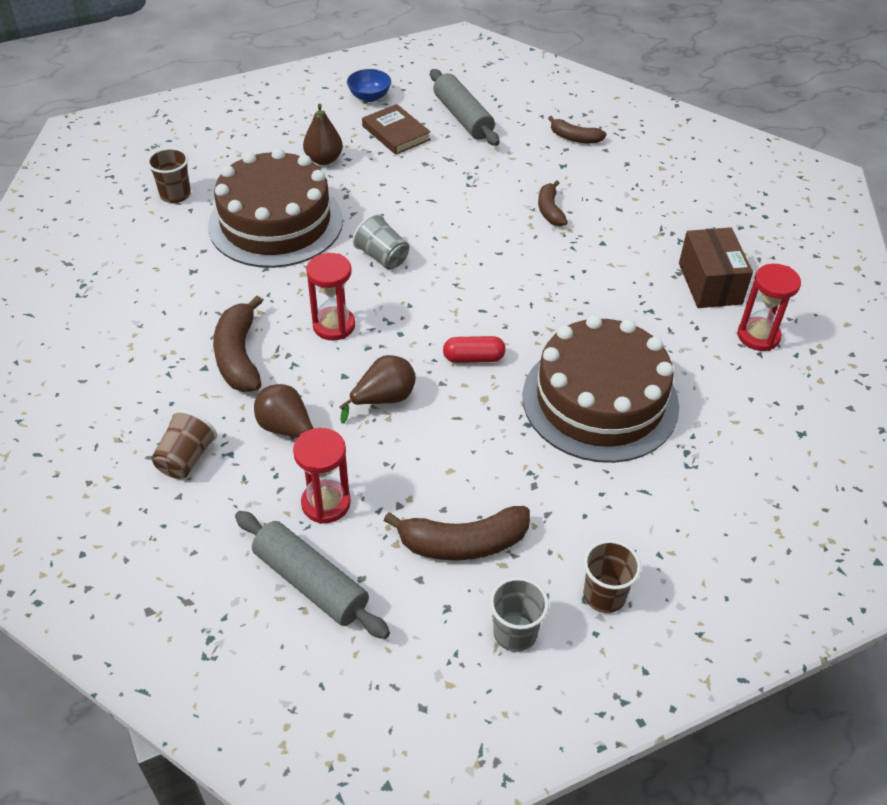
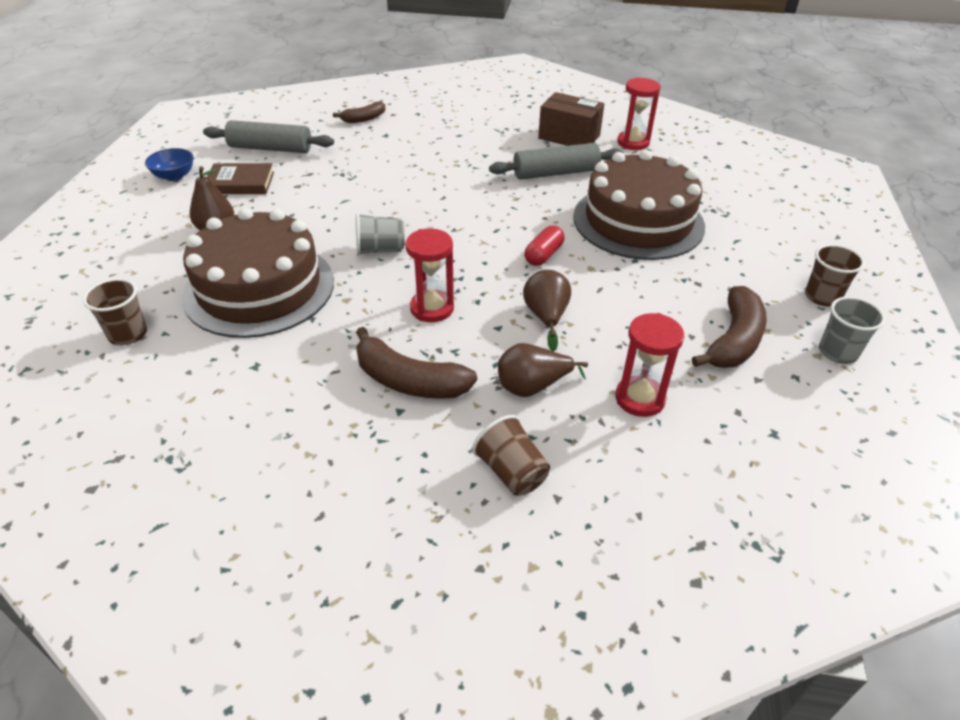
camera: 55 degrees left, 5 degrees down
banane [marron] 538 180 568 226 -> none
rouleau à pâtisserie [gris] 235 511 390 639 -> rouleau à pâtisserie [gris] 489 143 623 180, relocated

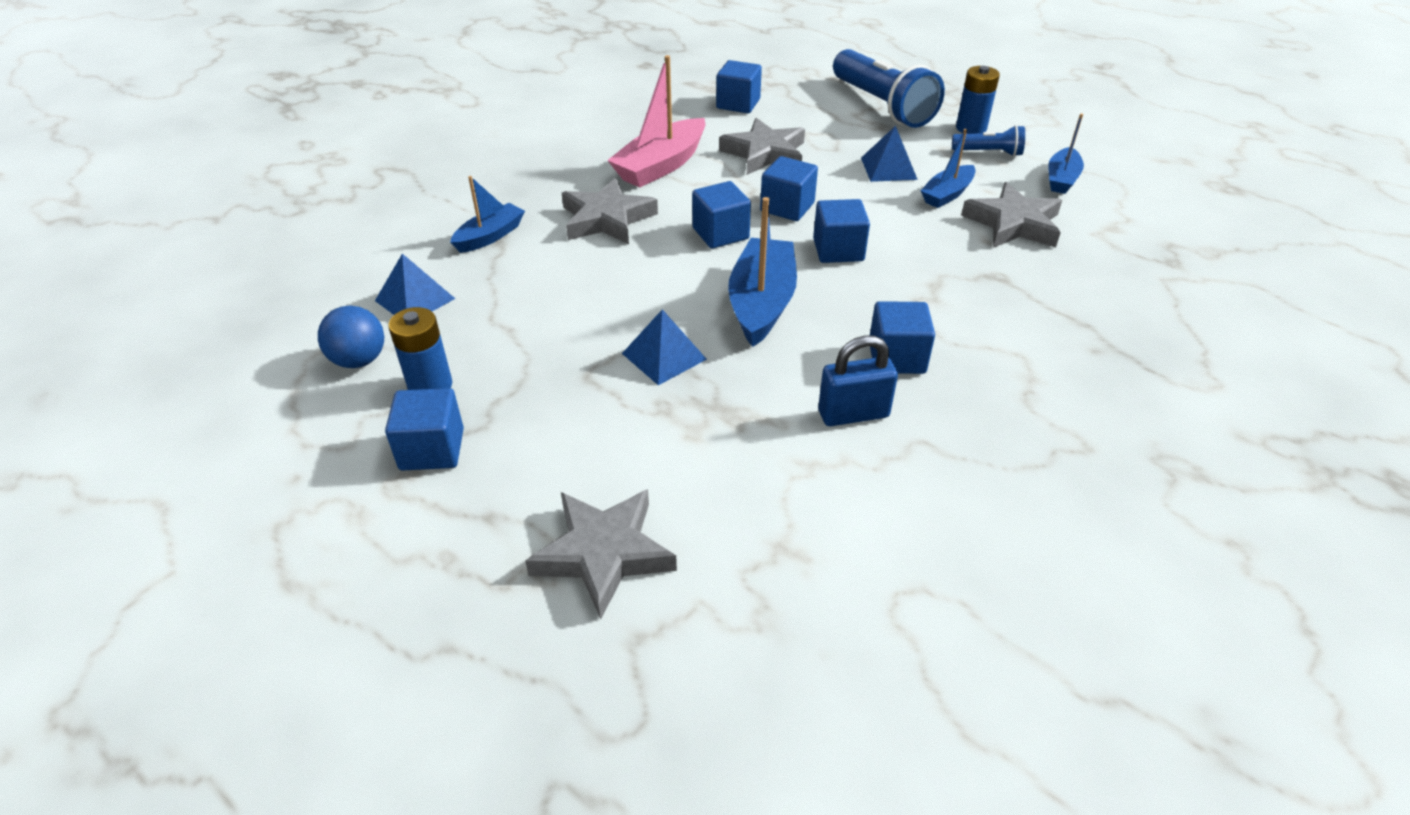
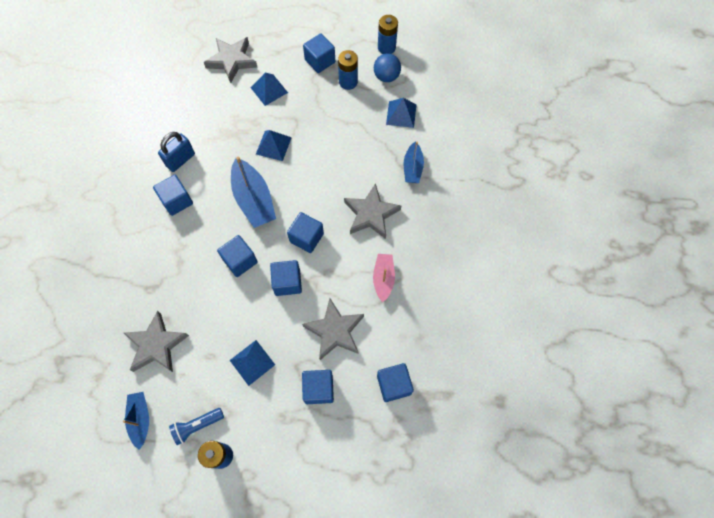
camera: 145 degrees right, 25 degrees up
lampe de poche [bleu] 833 49 945 128 -> none
bateau [rose] 607 55 705 187 -> bateau [rose] 373 254 395 302, x0.60
bateau [bleu] 920 129 975 208 -> none
none -> pile [bleu] 378 15 398 54
none -> pyramide [bleu] 250 73 288 106
none -> cube [bleu] 302 370 334 404

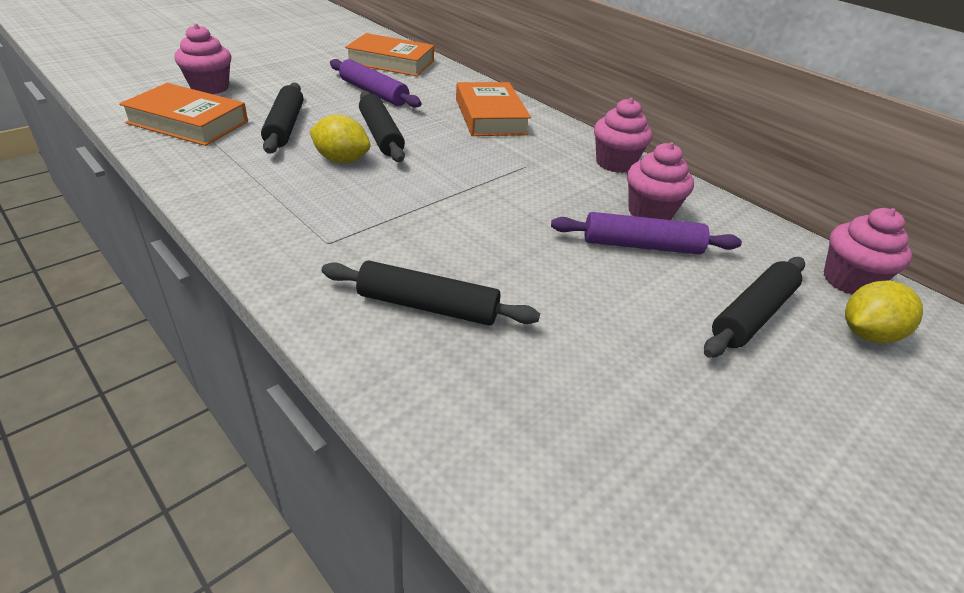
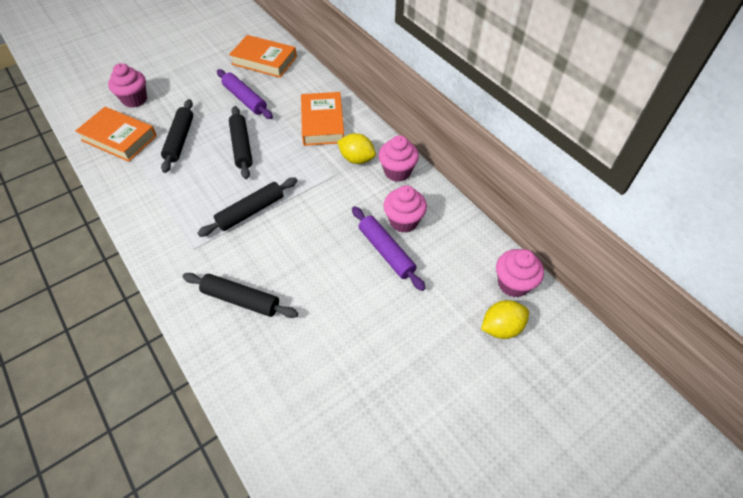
camera: 10 degrees right, 15 degrees up
citron [jaune] 309 114 370 163 -> citron [jaune] 337 133 376 164, relocated
rouleau à pâtisserie [violet] 551 212 742 255 -> rouleau à pâtisserie [violet] 352 206 425 291, 45 degrees clockwise
rouleau à pâtisserie [noir] 704 257 805 358 -> rouleau à pâtisserie [noir] 197 177 297 237, relocated

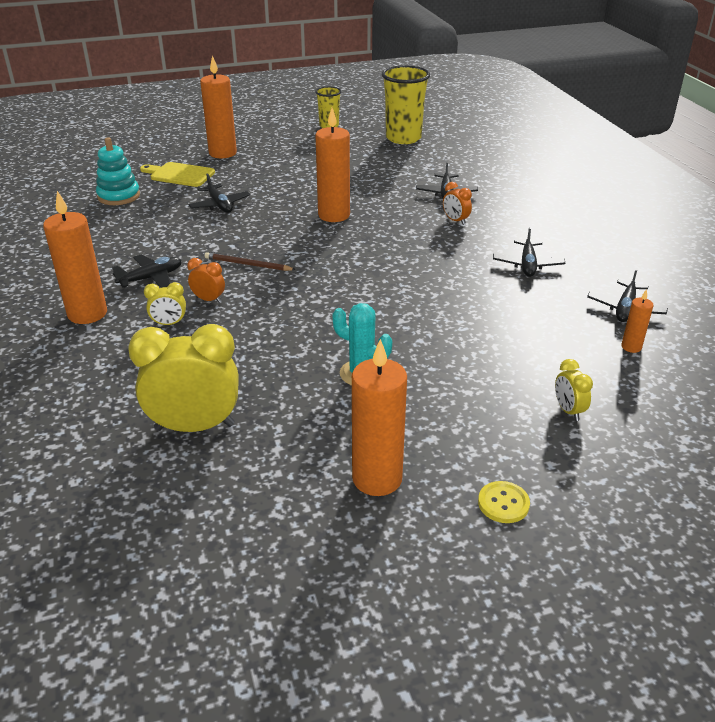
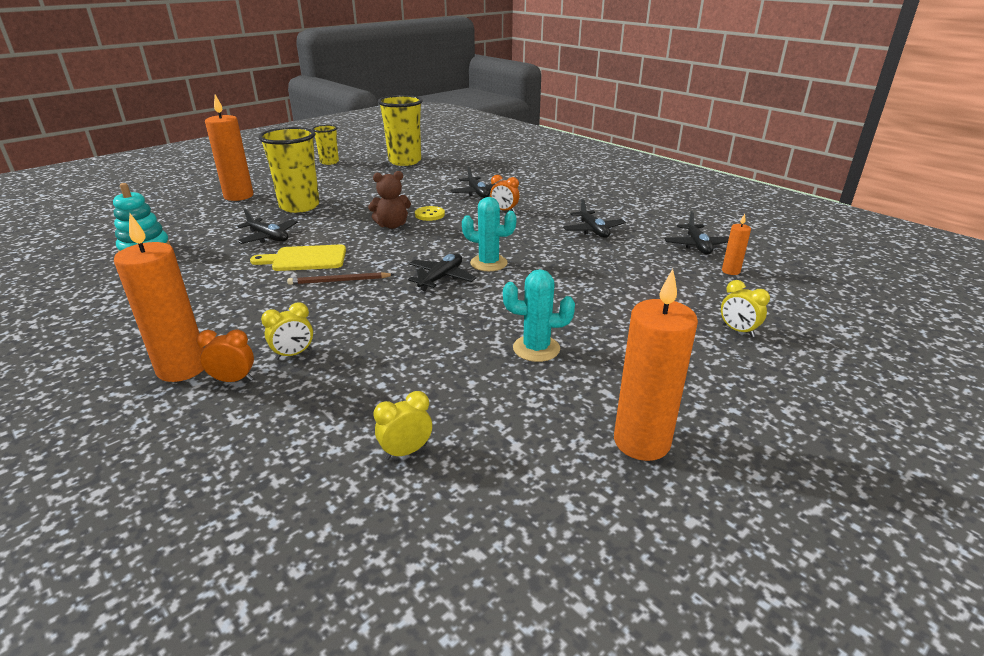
camera: 25 degrees left, 5 degrees down
bougie [orange] 315 108 350 222 -> ours en peluche [marron] 368 171 411 229
planche à découper [jaune] 140 162 215 187 -> planche à découper [jaune] 250 245 346 271, relocated
avion [noir] 112 255 182 288 -> avion [noir] 408 254 477 291, relocated
réveil [orange] 187 258 225 303 -> réveil [orange] 196 329 254 382, relocated
réveil [jaune] 128 324 239 432 -> réveil [jaune] 373 391 432 460, x0.46
bouton [jaune] 478 481 530 523 -> bouton [jaune] 415 206 445 221, relocated
none -> gobelet [jaune] 259 127 320 213
none -> cactus [turquoise] 462 197 517 271

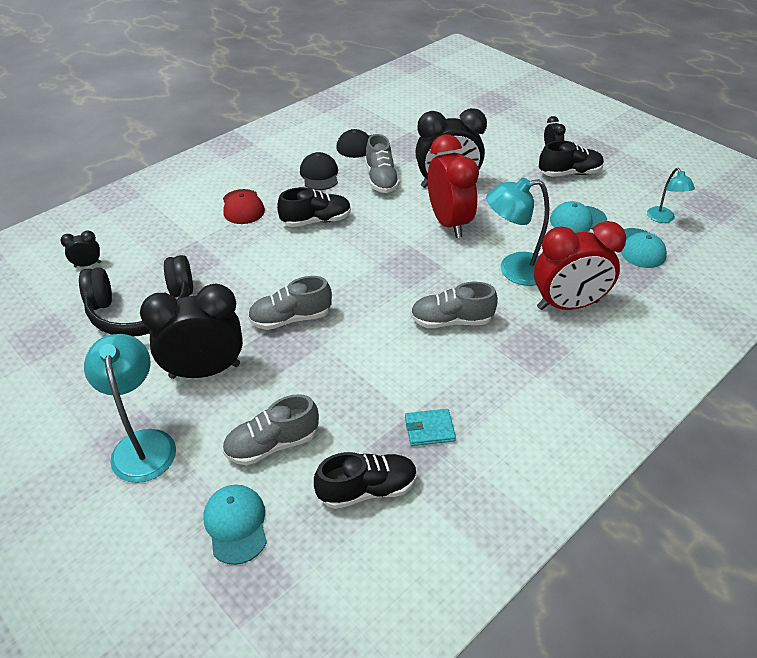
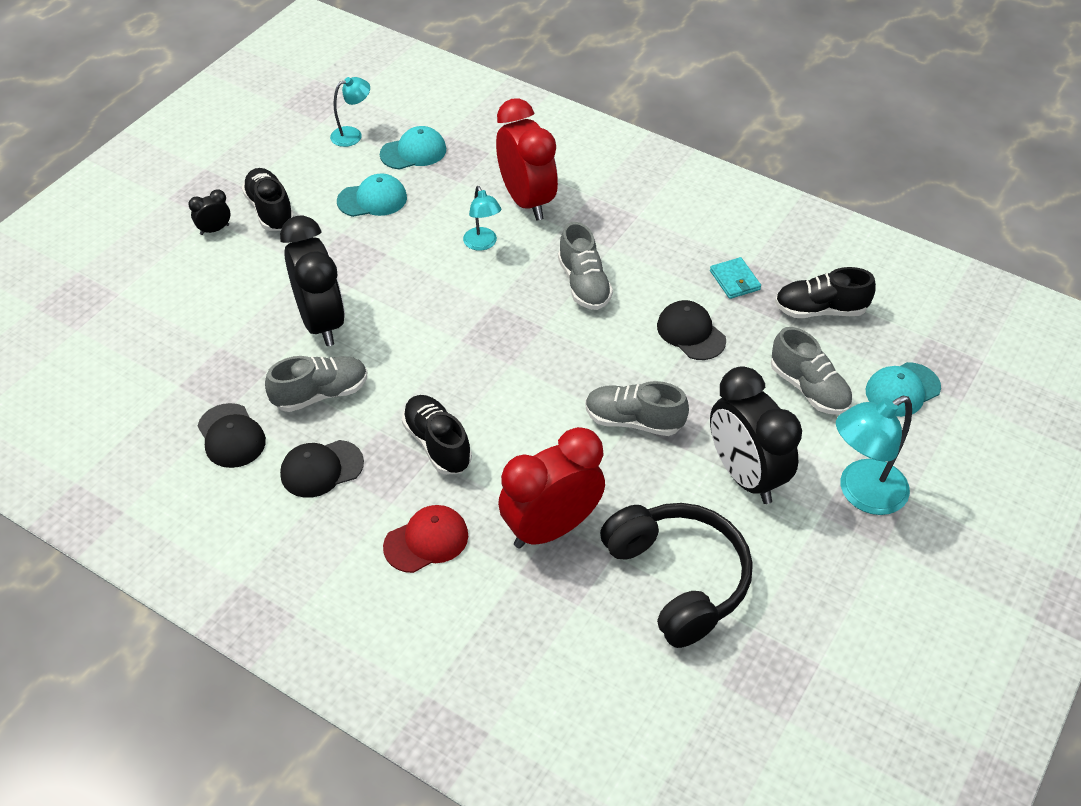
camera: 105 degrees left, 5 degrees up
réveil [rouge] 428 134 479 238 -> réveil [rouge] 498 427 605 548, relocated
lampe [turquoise] 486 178 549 286 -> lampe [turquoise] 463 186 501 251, x0.58
casquette [turquoise] 550 201 607 233 -> casquette [turquoise] 337 174 407 217, 75 degrees counterclockwise
réveil [noir] 61 230 101 267 -> none
chaussure [gris] 248 276 332 330 -> chaussure [gris] 585 381 689 436, 135 degrees clockwise
chaussure [noir] 314 452 417 509 -> chaussure [noir] 775 267 876 318, 60 degrees counterclockwise
none -> casquette [noir] 657 300 726 360

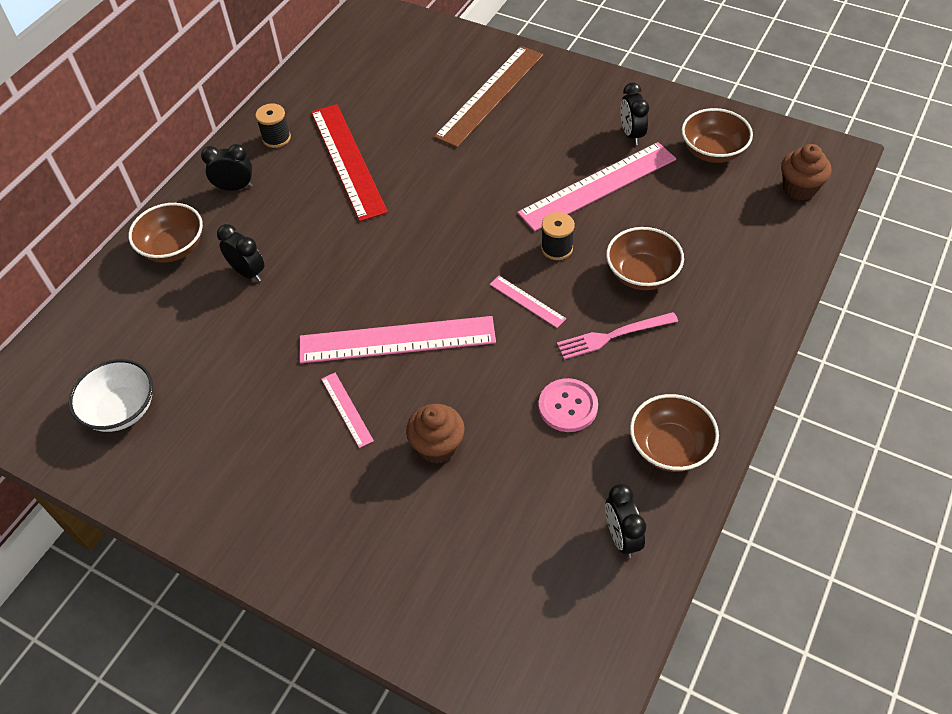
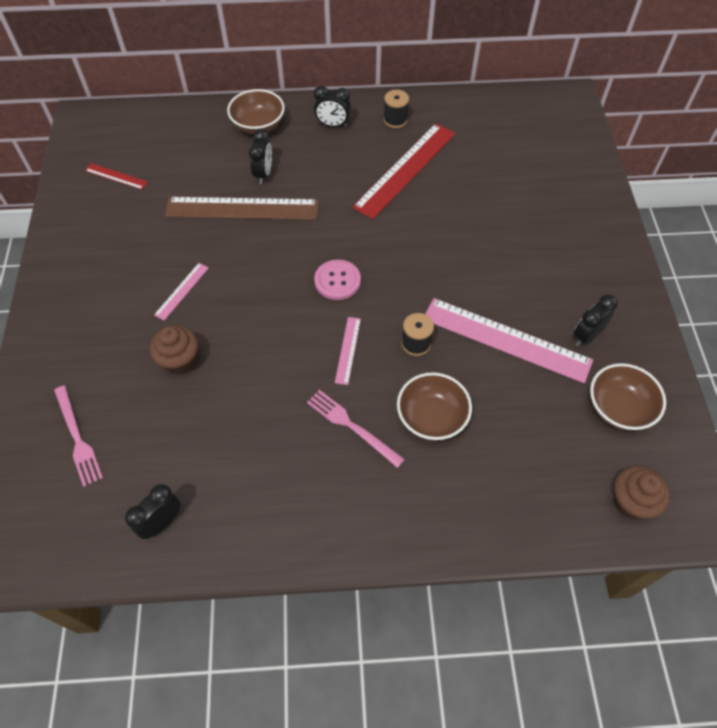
camera: 55 degrees right, 5 degrees up
règle [marron] 434 46 543 148 -> règle [marron] 165 197 318 220, relocated
réveil [noir] 201 144 253 191 -> réveil [noir] 314 85 351 127, 135 degrees clockwise
règle [rose] 300 316 496 363 -> none
bol [blanc] 69 359 153 432 -> règle [rouge] 85 163 148 190
bouton [rose] 538 378 598 432 -> bouton [rose] 314 260 361 300, relocated
bol [marron] 630 394 719 472 -> none
none -> fourchette [rose] 54 385 103 487

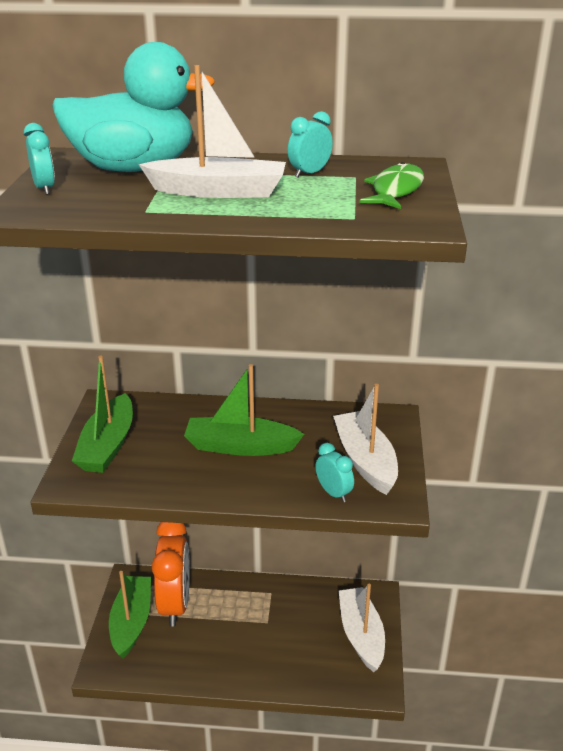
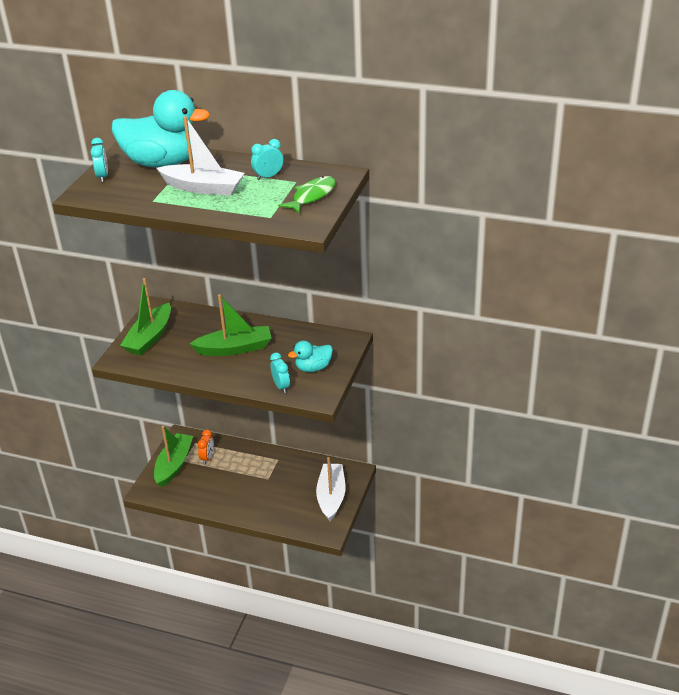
camera: 15 degrees right, 5 degrees up
bateau [vert] 184 364 304 456 -> bateau [vert] 190 294 271 356, 150 degrees clockwise
bateau [blanc] 333 384 398 495 -> canard [turquoise] 288 341 333 372
réveil [orange] 152 522 190 627 -> réveil [orange] 198 430 214 464, x0.45

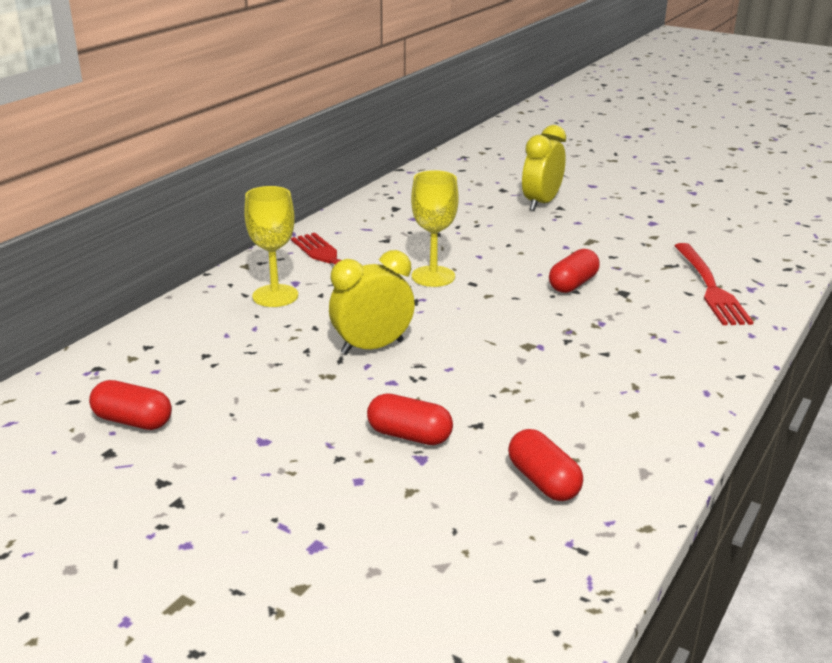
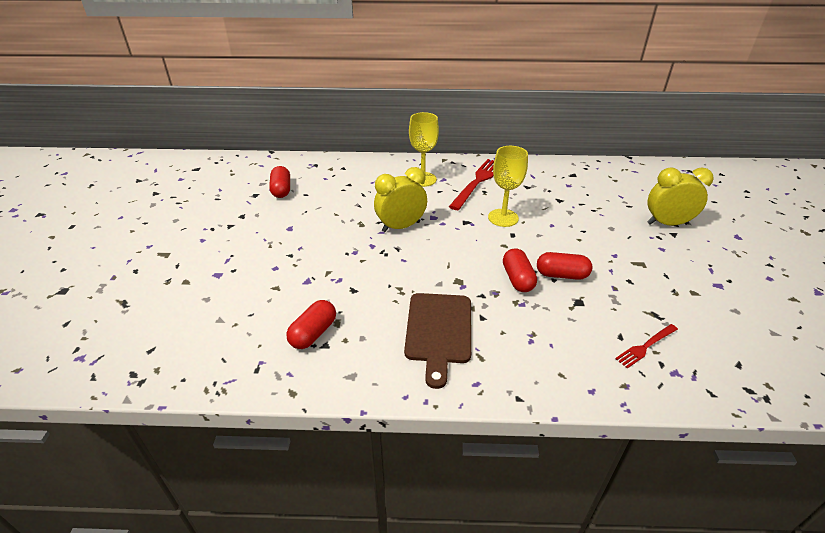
camera: 60 degrees right, 10 degrees up
fourchette [rouge] 675 243 753 325 -> fourchette [rouge] 615 324 678 369, x0.55
réveil [jaune] 329 250 415 355 -> réveil [jaune] 374 167 427 232, 60 degrees counterclockwise
gélule [rouge] 367 393 453 445 -> gélule [rouge] 503 248 537 292, relocated
none -> planche à découper [marron] 404 293 471 389

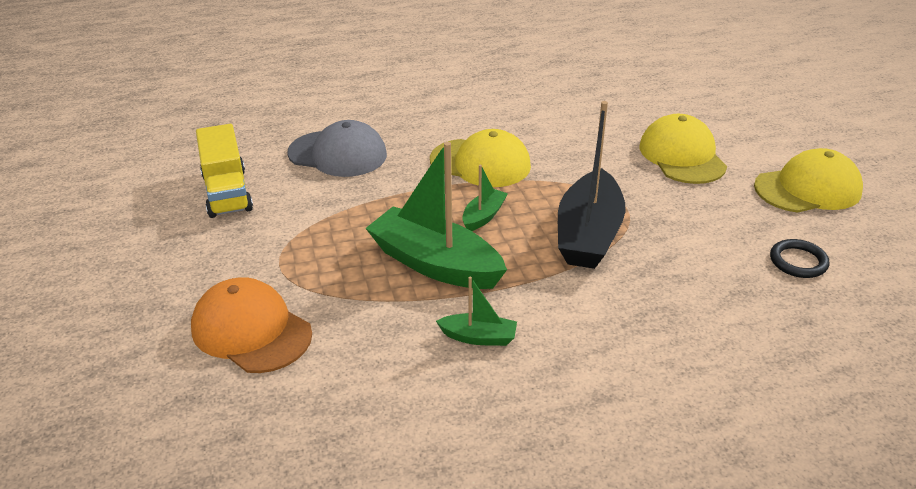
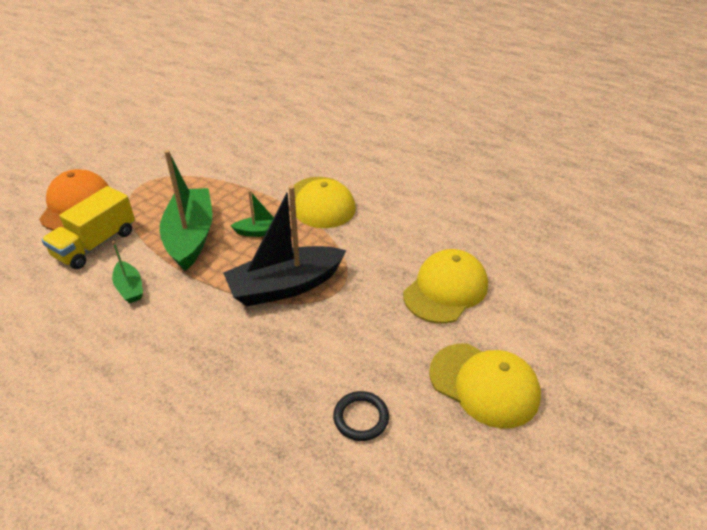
camera: 50 degrees right, 5 degrees up
casquette [gris] 287 120 387 177 -> none
camion [jaune] 196 124 253 218 -> camion [jaune] 42 186 135 269, relocated

